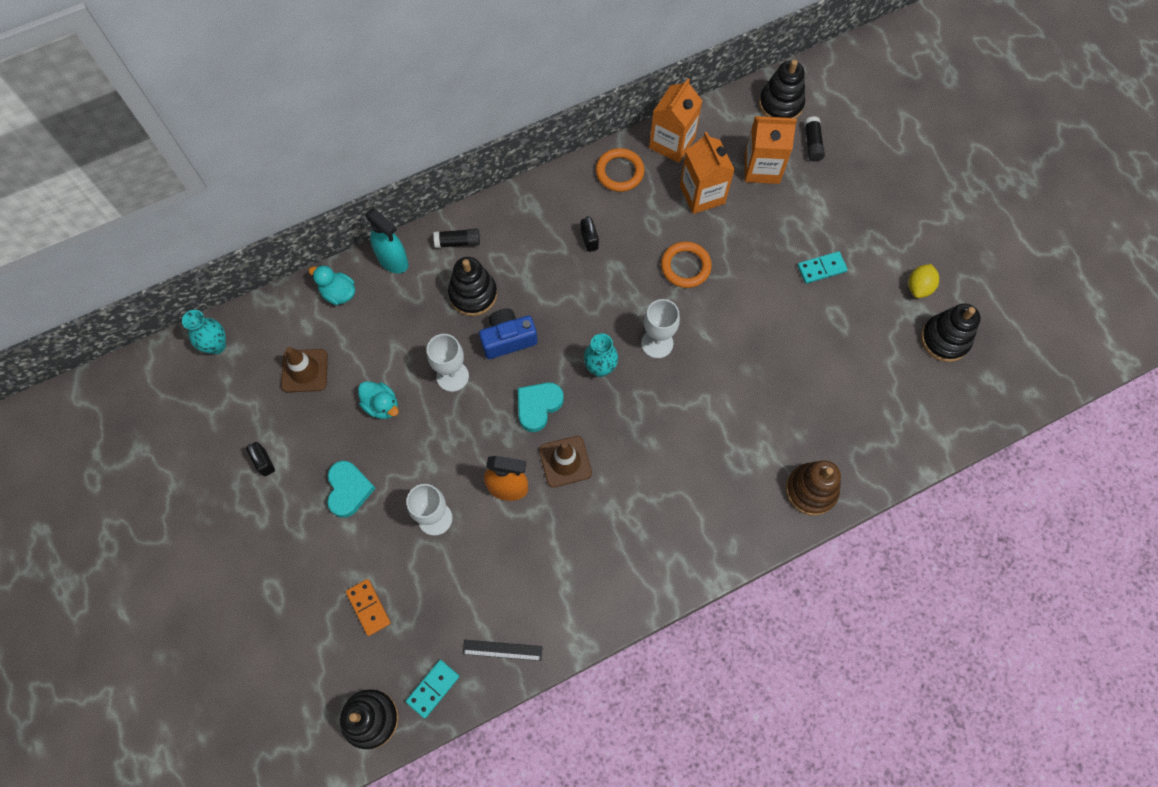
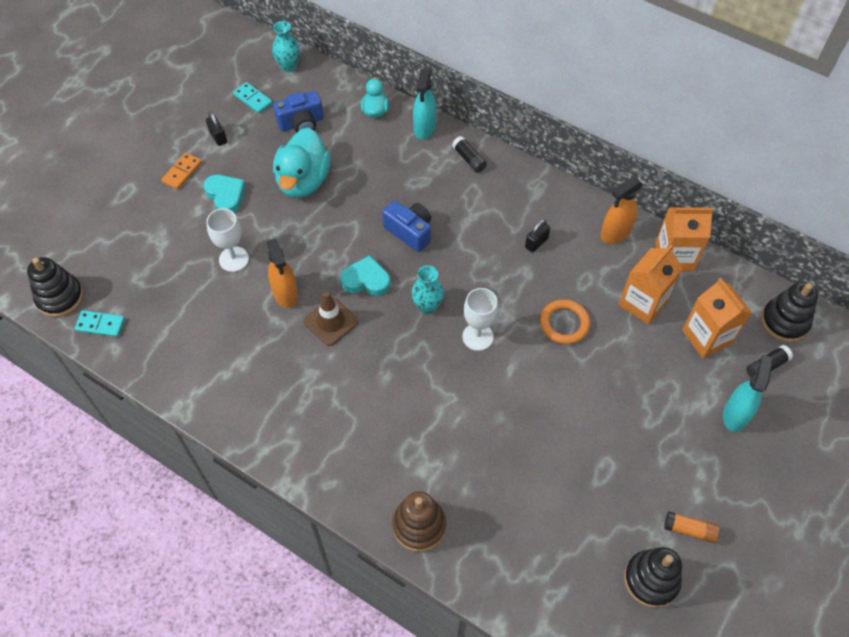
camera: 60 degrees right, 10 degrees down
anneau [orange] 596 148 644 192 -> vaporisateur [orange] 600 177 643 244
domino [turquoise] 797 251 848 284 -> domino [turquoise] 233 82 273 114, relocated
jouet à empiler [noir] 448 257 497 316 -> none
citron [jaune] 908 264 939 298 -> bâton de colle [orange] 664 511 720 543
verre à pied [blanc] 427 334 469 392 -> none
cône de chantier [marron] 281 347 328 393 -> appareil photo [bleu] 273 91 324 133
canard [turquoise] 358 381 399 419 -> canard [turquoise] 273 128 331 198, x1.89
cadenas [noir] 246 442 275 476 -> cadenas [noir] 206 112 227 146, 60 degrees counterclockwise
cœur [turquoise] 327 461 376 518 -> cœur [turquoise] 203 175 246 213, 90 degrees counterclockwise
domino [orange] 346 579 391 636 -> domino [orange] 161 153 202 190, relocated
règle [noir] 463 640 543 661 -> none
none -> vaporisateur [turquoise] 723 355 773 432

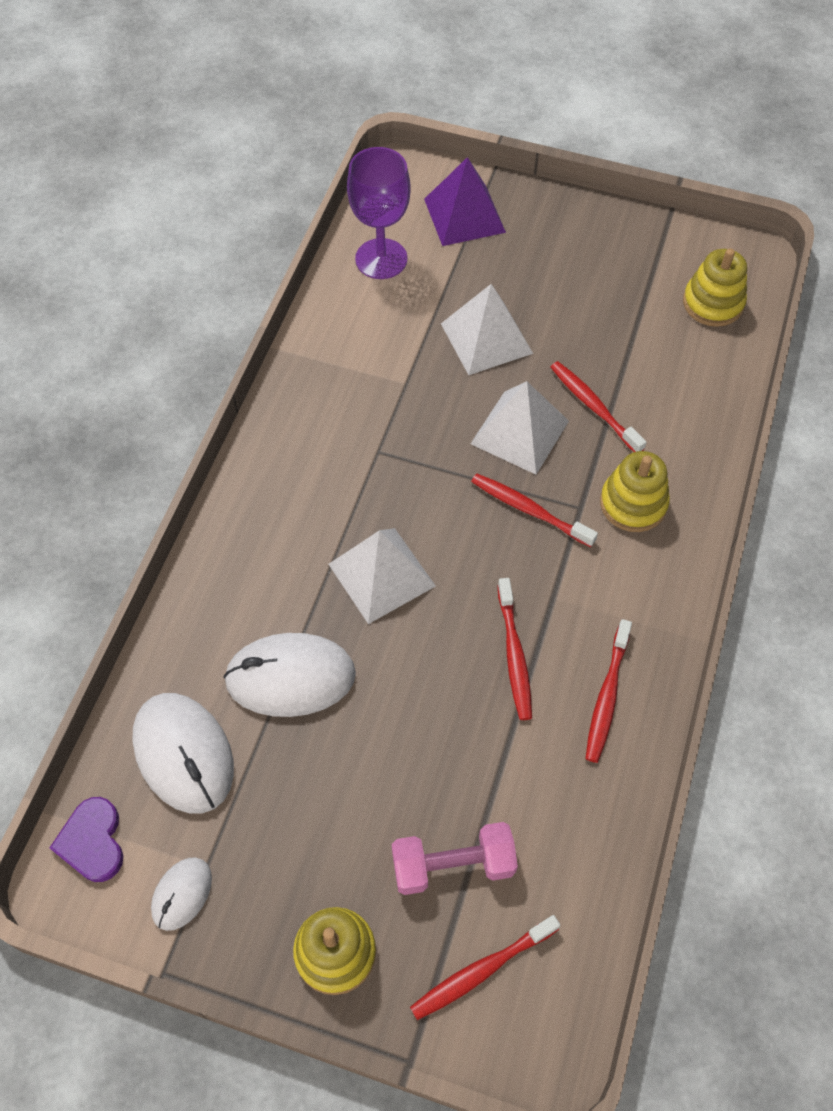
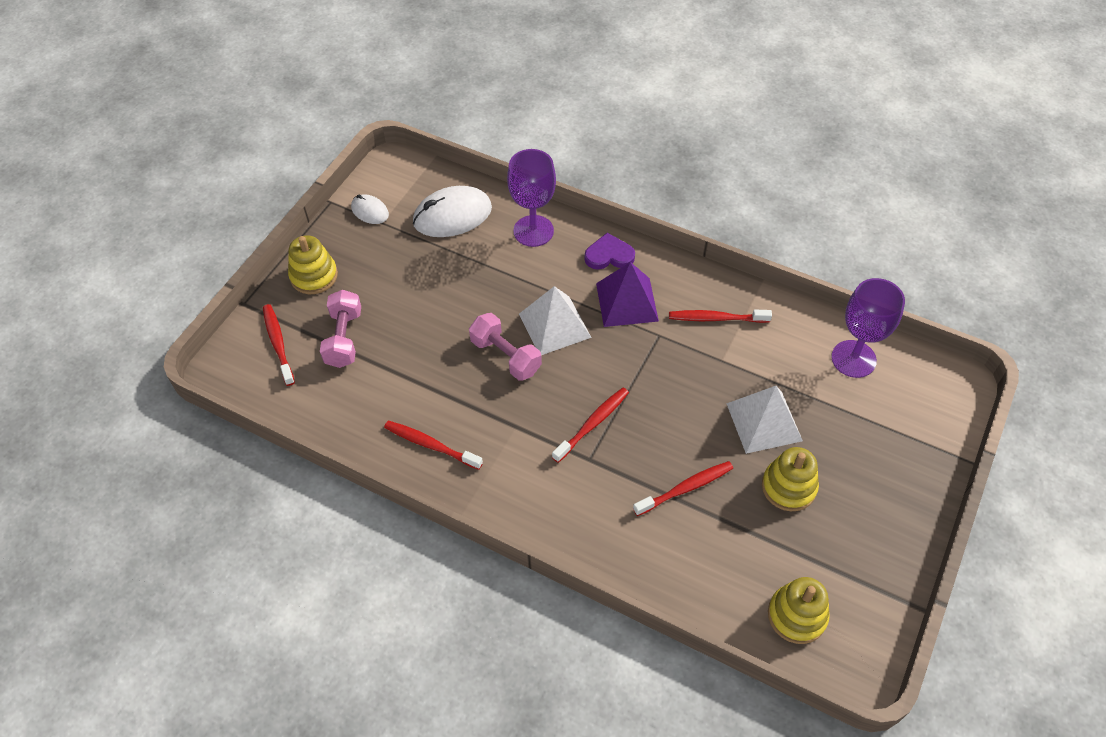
camera: 100 degrees right, 5 degrees down
pyramide [violet] 424 157 506 246 -> pyramide [violet] 596 262 659 327, relocated
pyramide [blanc] 471 381 569 474 -> none
jouet à empiler [jaune] 600 451 670 532 -> jouet à empiler [jaune] 762 447 819 511, relocated
brosse à dents [rouge] 497 578 532 720 -> brosse à dents [rouge] 669 310 772 323, relocated
souris [blanc] 223 633 356 717 -> none
cœur [violet] 49 797 123 882 -> cœur [violet] 584 233 635 270, relocated
none -> verre à pied [violet] 507 149 556 247
none -> haltère [rose] 469 313 542 381

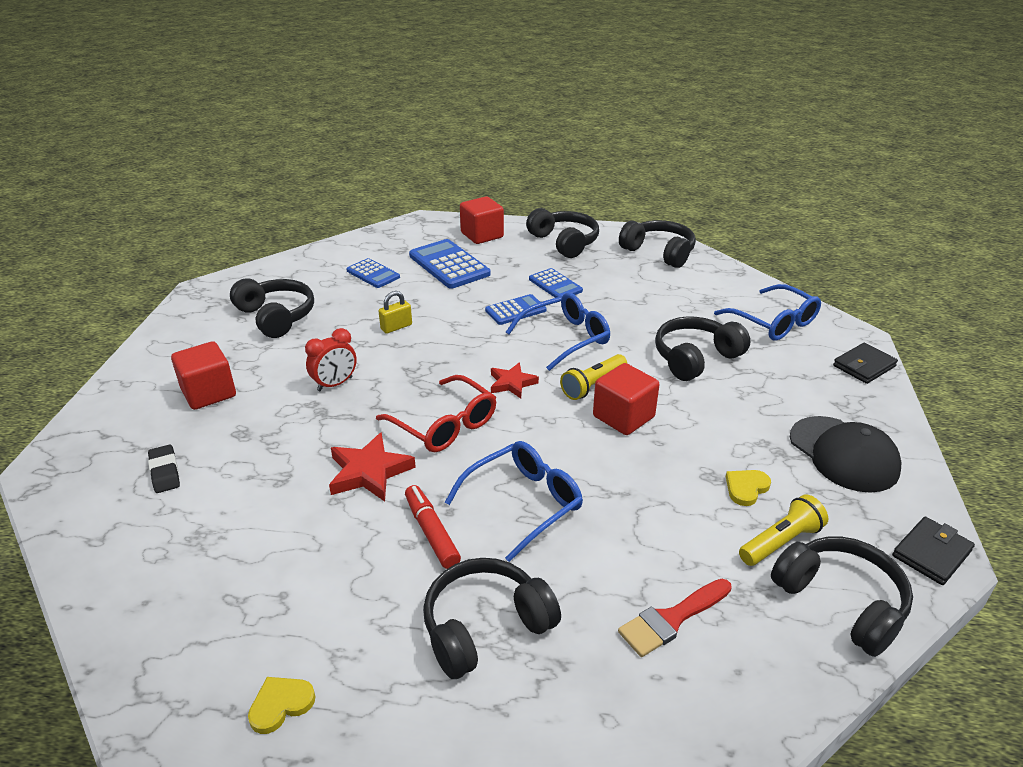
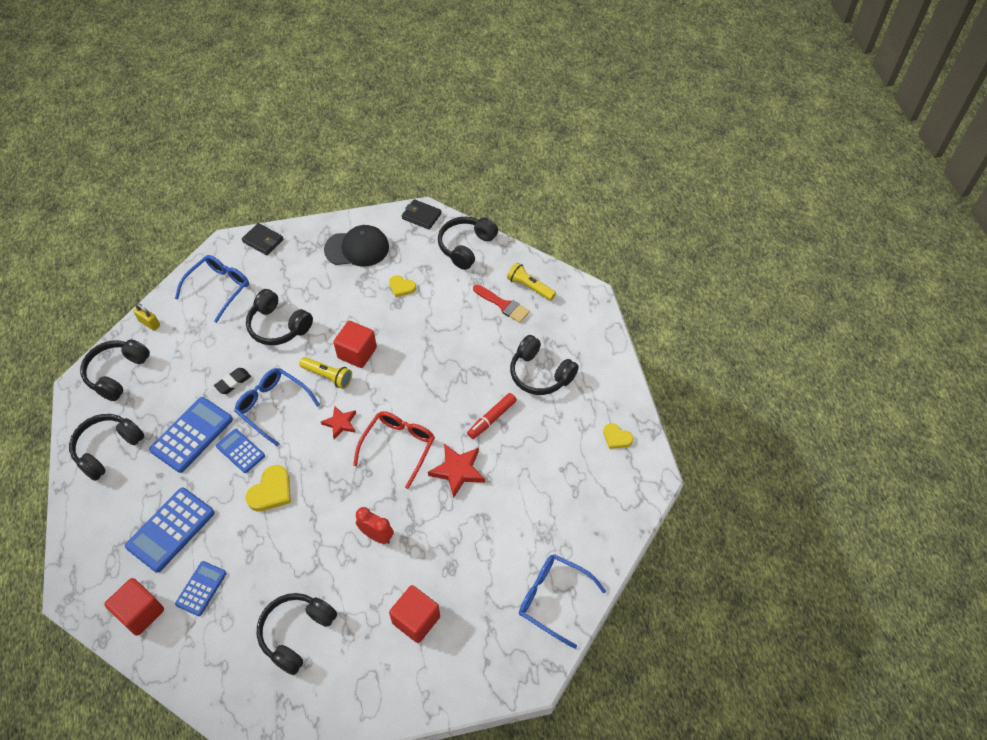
camera: 110 degrees left, 20 degrees up
cube [rouge] 460 196 504 244 -> cube [rouge] 104 578 164 636, relocated
calculatrice [bleu] 529 268 583 298 -> calculatrice [bleu] 149 397 233 473, x1.65
cadenas [jaune] 378 291 412 334 -> cadenas [jaune] 133 303 160 331, relocated
casquette [noir] 790 416 901 493 -> casquette [noir] 324 225 389 267, 45 degrees clockwise
lunettes [bleu] 445 441 583 562 -> lunettes [bleu] 519 554 606 649, relocated
gomme [noir] 148 444 180 493 -> gomme [noir] 214 368 251 394, relocated
lampe de poche [jaune] 739 494 828 566 -> lampe de poche [jaune] 507 262 556 301, relocated
none -> cœur [jaune] 246 465 291 511

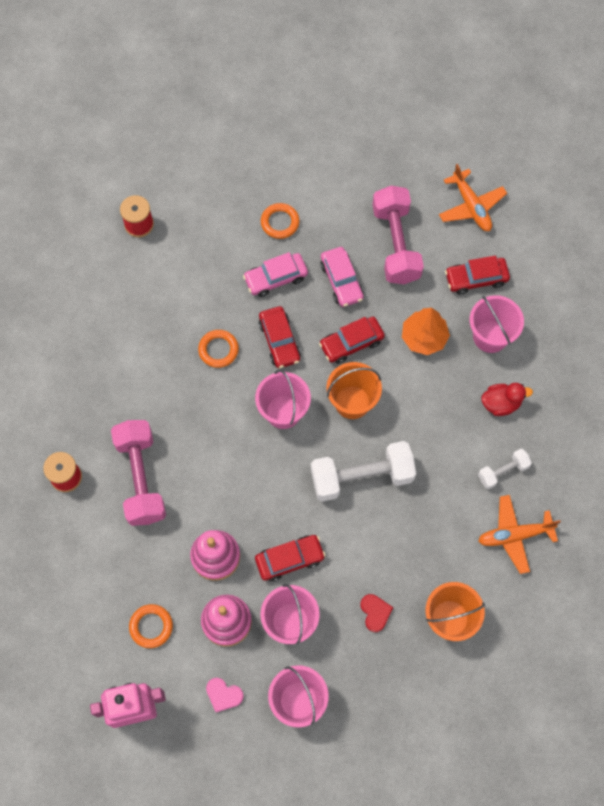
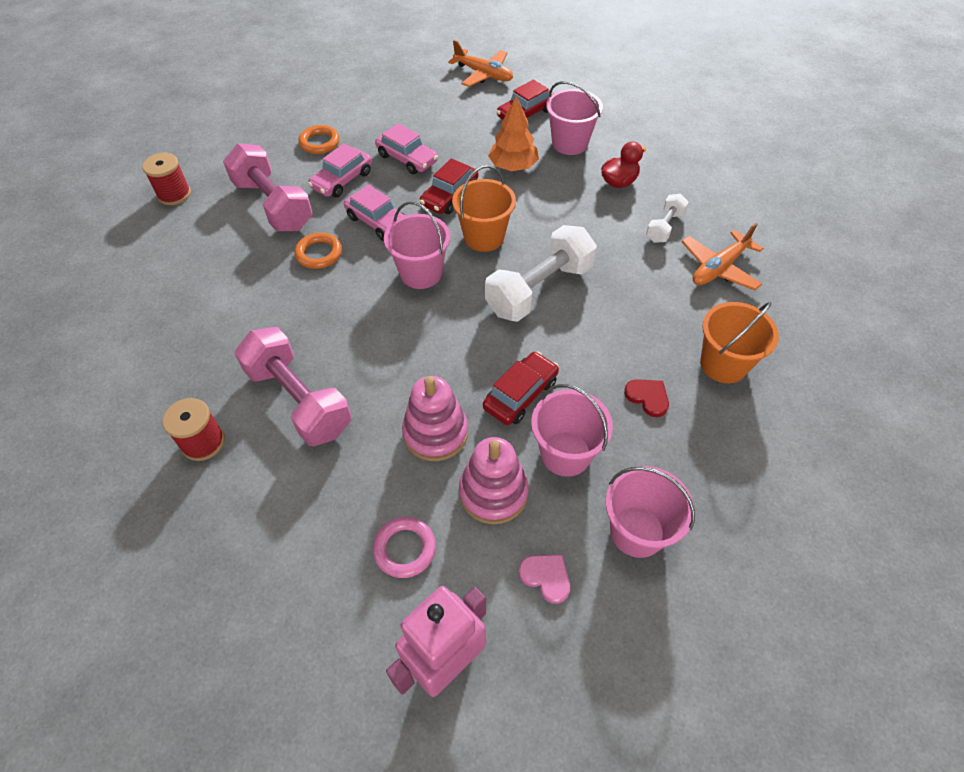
camera: 30 degrees left, 15 degrees down
haltère [rose] 372 186 424 284 -> haltère [rose] 223 143 313 231, relocated
voiture [rouge] 259 306 301 368 -> voiture [rose] 344 185 405 241
anneau [orange] 129 604 173 648 -> anneau [rose] 373 517 436 578
cœur [rose] 206 678 244 712 -> cœur [rose] 519 554 570 604, 135 degrees counterclockwise

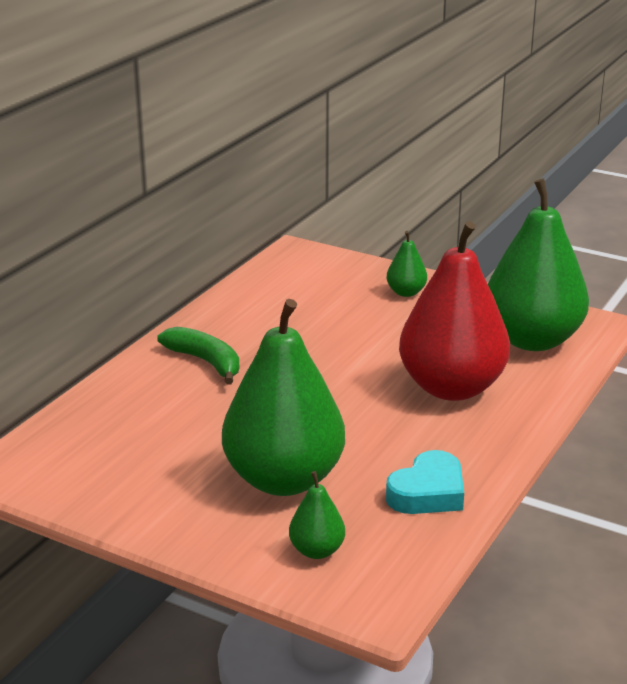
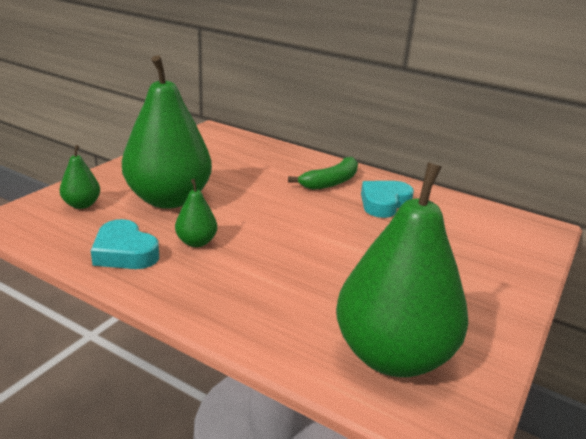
camera: 90 degrees right, 0 degrees up
poire [rouge] 399 221 510 401 -> none
poire [vert] 386 231 427 297 -> poire [vert] 175 179 217 247, relocated
none -> cœur [turquoise] 361 181 414 218

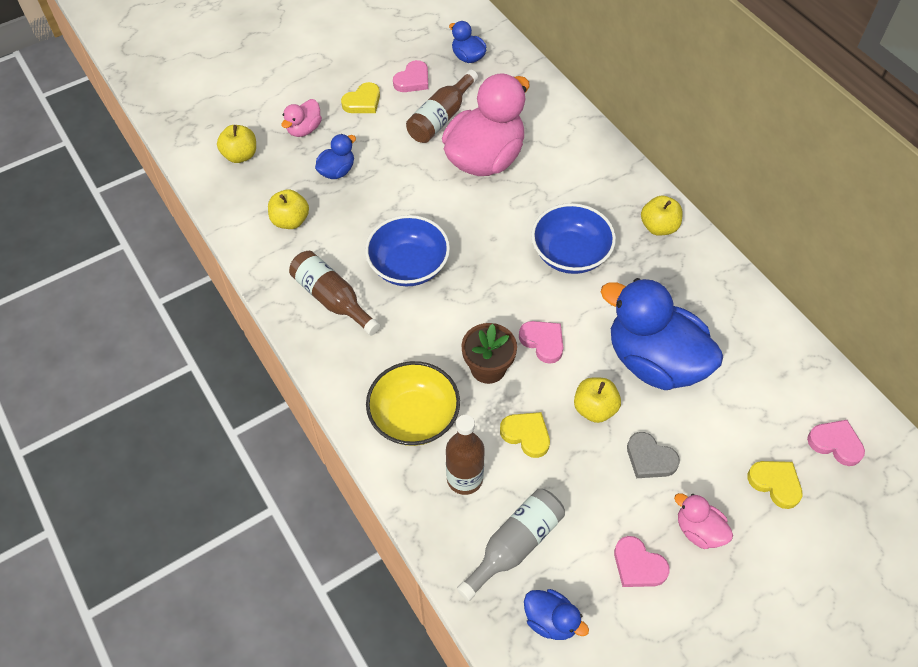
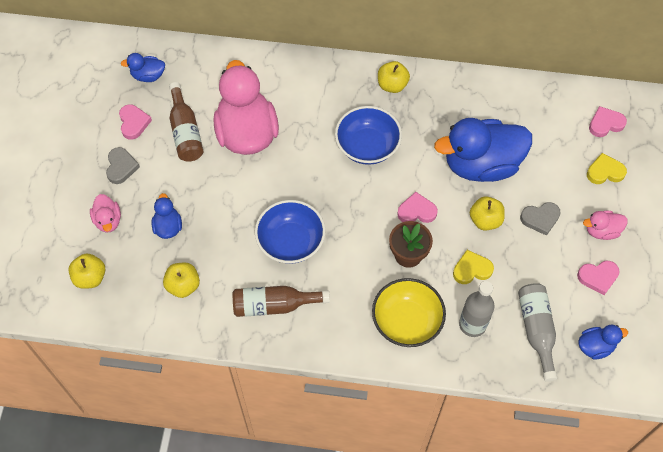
camera: 50 degrees left, 5 degrees up
cœur [jaune] 341 82 380 113 -> cœur [gris] 106 147 140 184
bouteille [marron] 446 415 485 495 -> bouteille [gris] 459 281 495 337

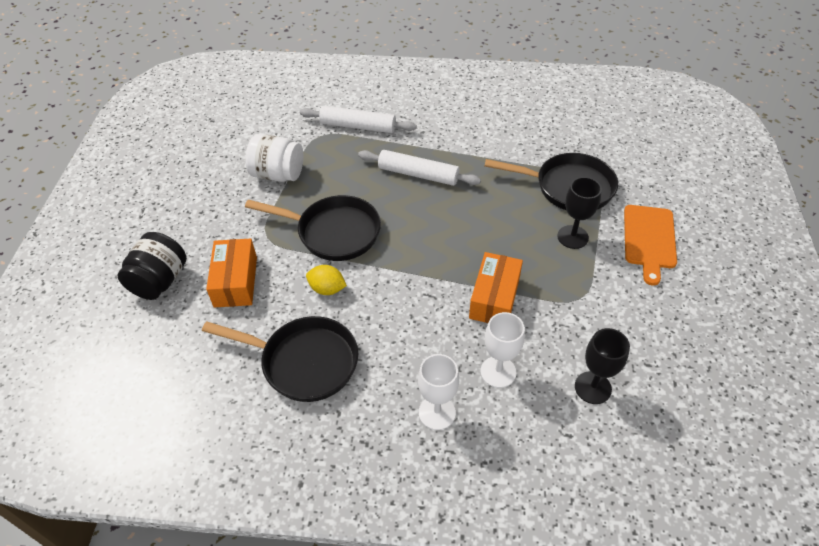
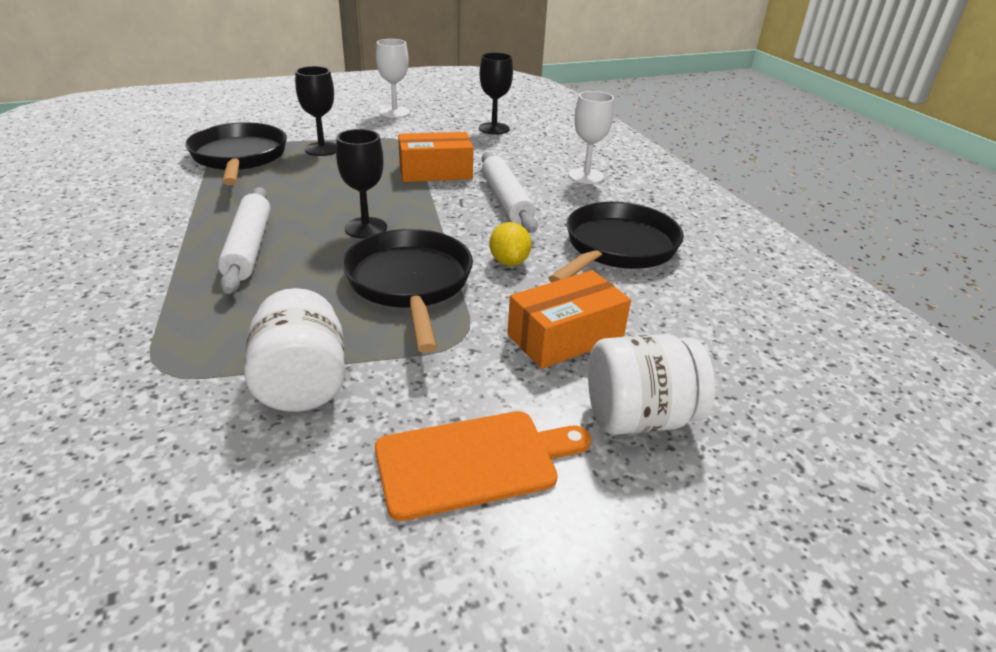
camera: 120 degrees left, 15 degrees down
rouleau à pâtisserie [blanc] 300 106 417 133 -> rouleau à pâtisserie [blanc] 482 152 538 233, relocated
planche à découper [orange] 624 205 677 286 -> planche à découper [orange] 375 411 591 521, relocated
bocal [noir] 117 232 187 300 -> bocal [blanc] 588 334 715 435
verre à pied [blanc] 481 312 525 388 -> verre à pied [blanc] 376 39 410 118, relocated
poêle [noir] 202 316 358 402 -> poêle [noir] 548 202 684 282, 45 degrees clockwise
none -> verre à pied [noir] 336 129 387 238

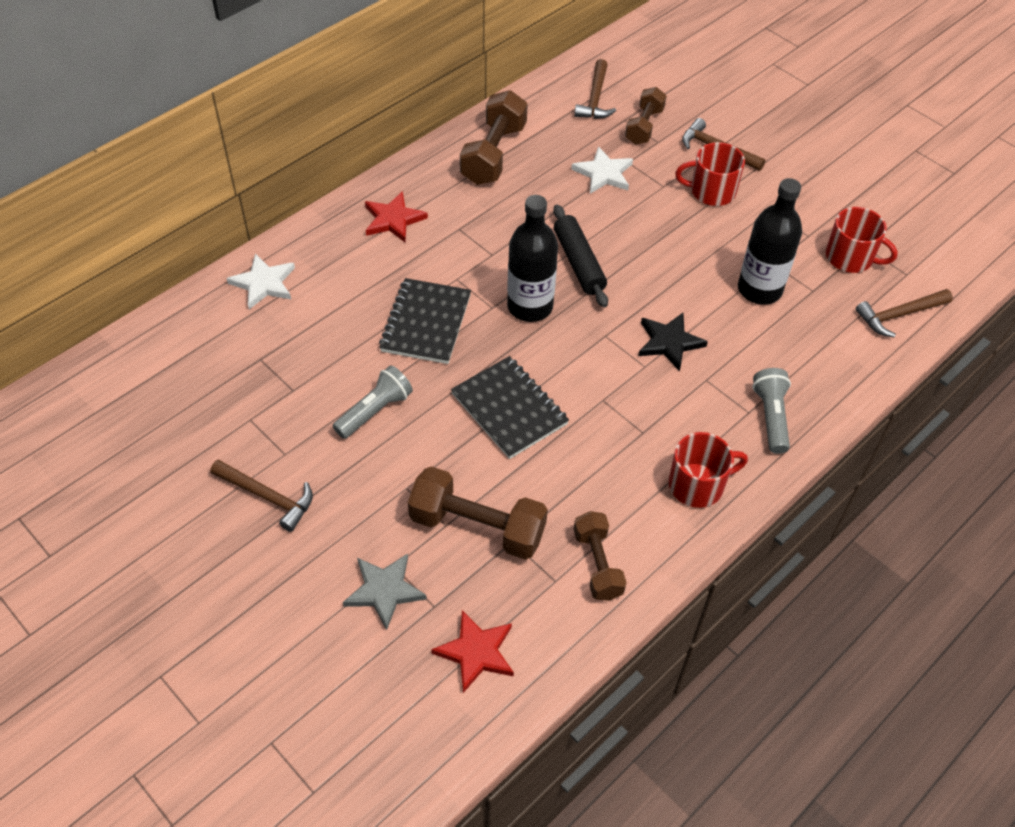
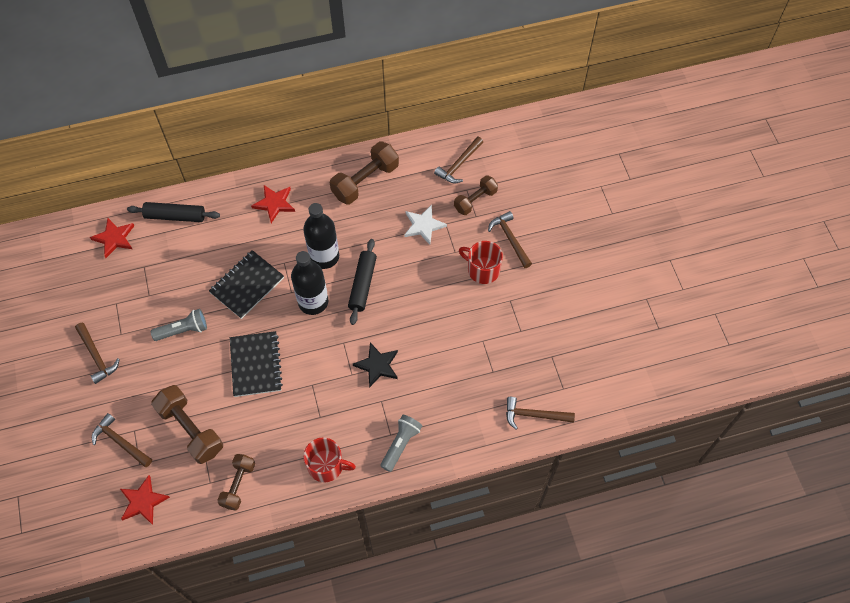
camera: 30 degrees right, 10 degrees up
bouteille [noir] 738 178 802 305 -> bouteille [noir] 303 203 339 269, relocated
tasse [rouge] 826 207 898 273 -> none
étoile [blanc] 226 254 295 309 -> rouleau à pâtisserie [noir] 127 202 220 222
étoile [gris] 343 553 427 630 -> marteau [marron] 92 413 152 467
none -> étoile [rouge] 90 218 134 258

